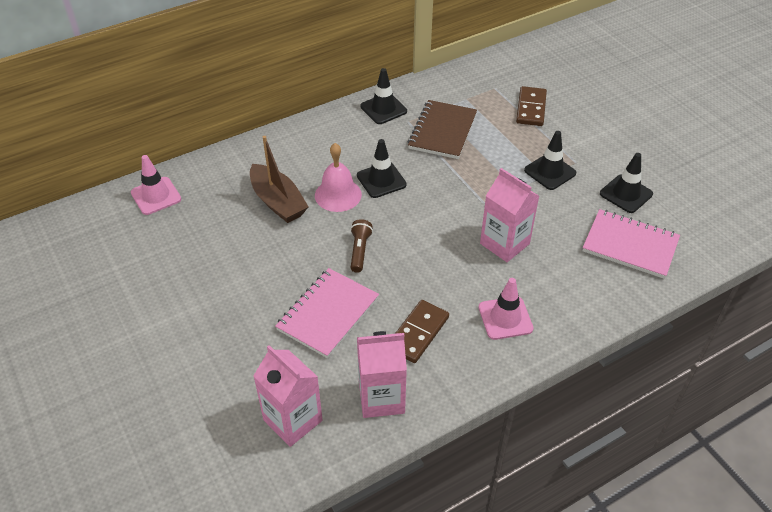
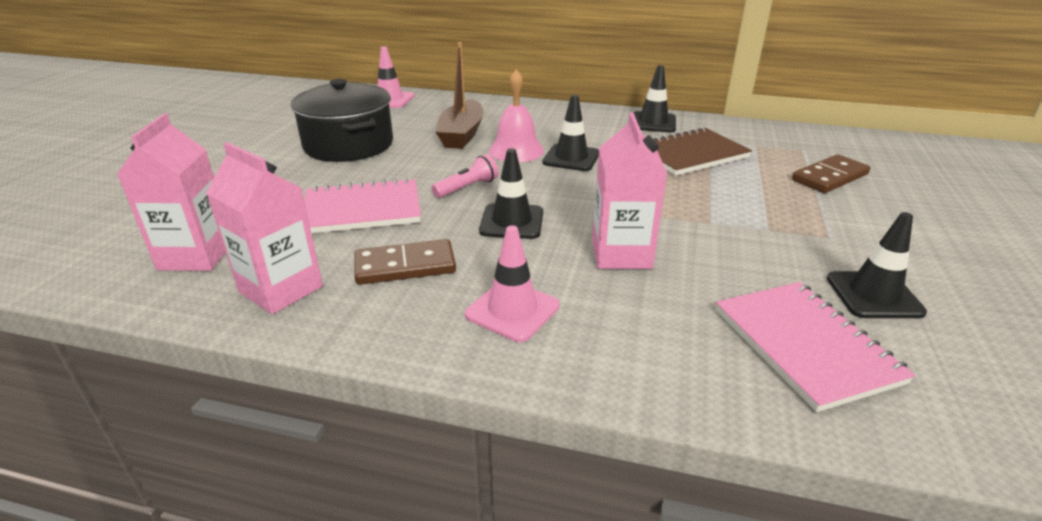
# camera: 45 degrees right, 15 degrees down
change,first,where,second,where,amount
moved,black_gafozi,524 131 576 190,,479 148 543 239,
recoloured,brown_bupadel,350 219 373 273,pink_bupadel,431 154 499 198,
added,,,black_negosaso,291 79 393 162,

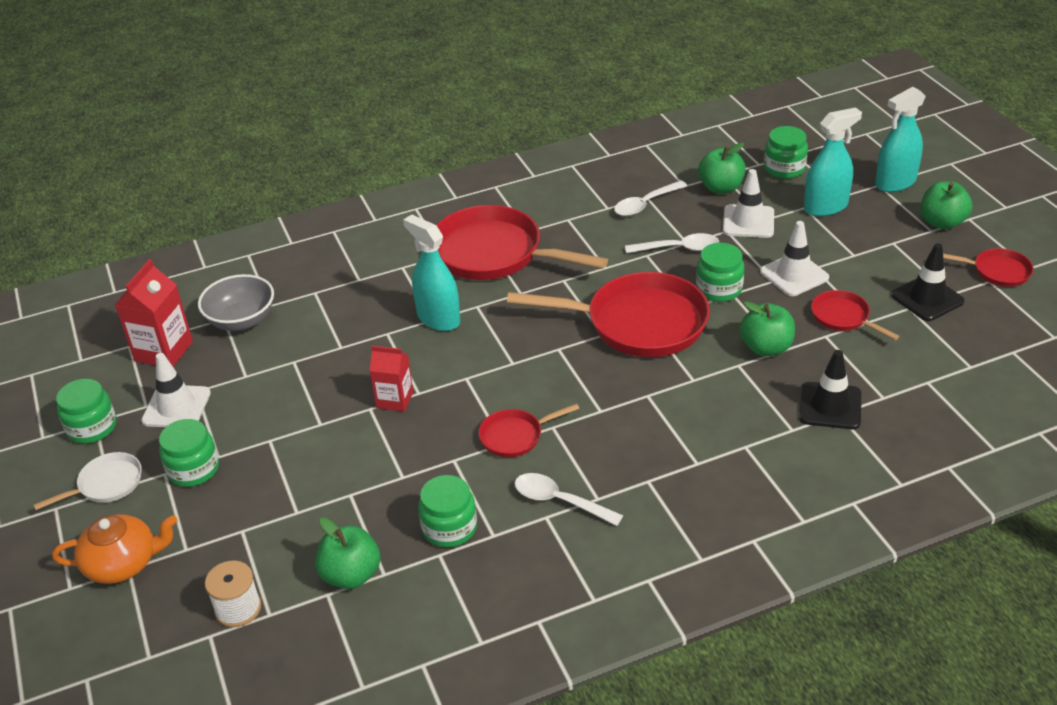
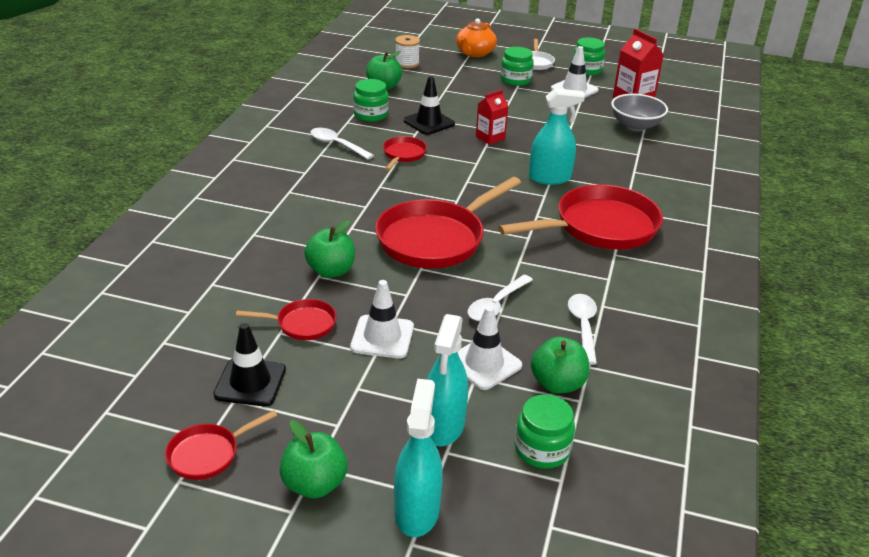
# camera: 125 degrees right, 5 degrees down
change,first,where,second,where,amount
removed,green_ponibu,696 243 744 302,,,
moved,black_gafozi,799 350 861 429,,404 76 455 135,
turned,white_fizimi,515 473 623 526,,310 128 374 159,120 degrees counterclockwise

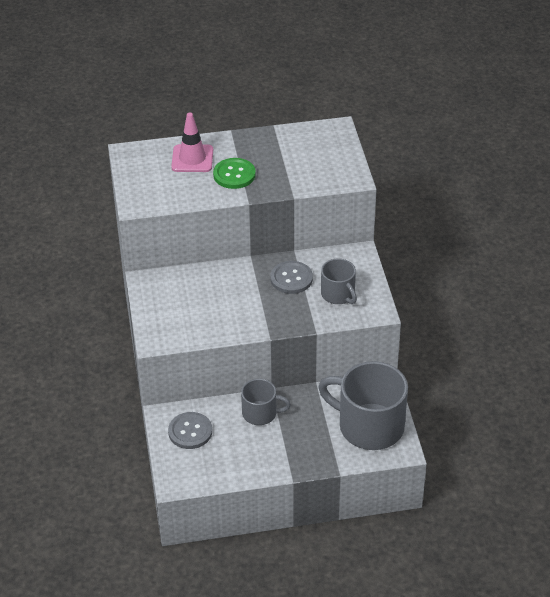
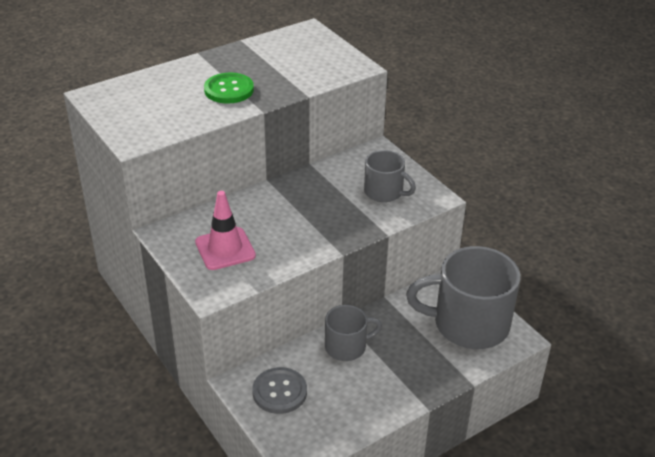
# camera: 25 degrees left, 5 degrees down
change,first,where,second,where,amount
moved,pink_gafozi,171 112 213 172,,195 191 256 270,
removed,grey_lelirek,270 261 313 294,,,

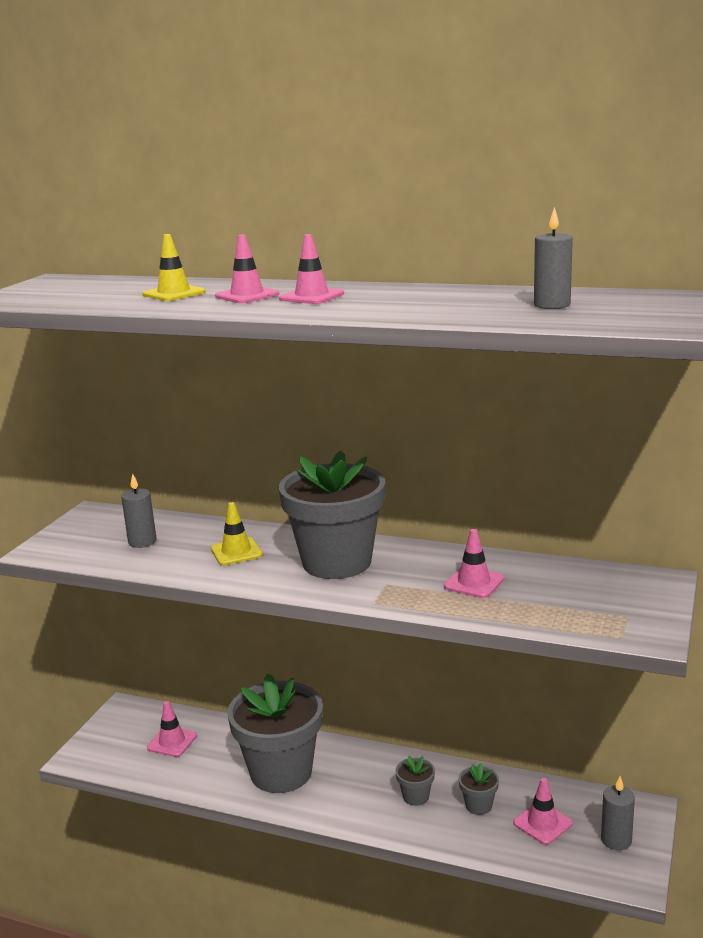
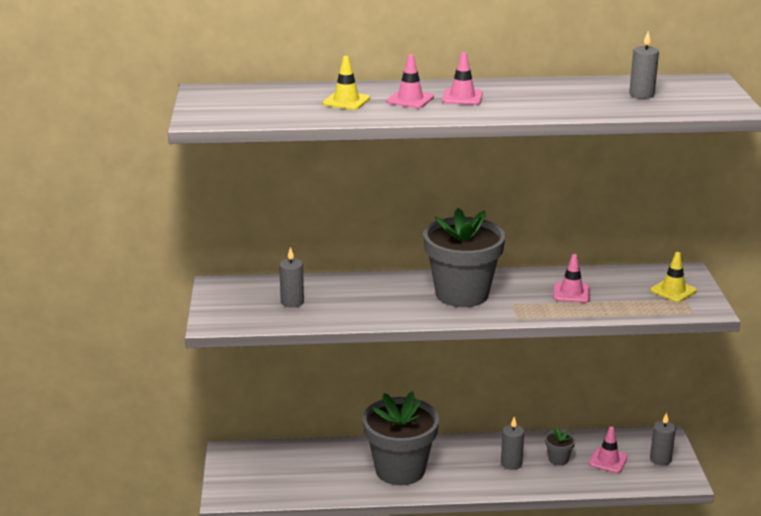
# camera: 25 degrees left, 5 degrees up
change,first,where,second,where,amount
moved,yellow_gafozi,211 502 263 565,,650 252 697 302,
removed,pink_gafozi,147 701 197 757,,,
replaced,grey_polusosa,395 756 435 806,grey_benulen,501 417 524 470,

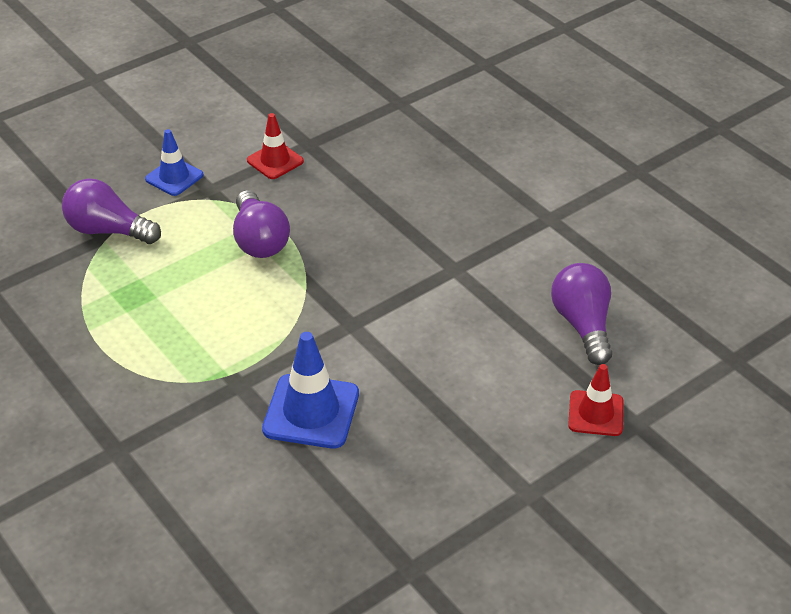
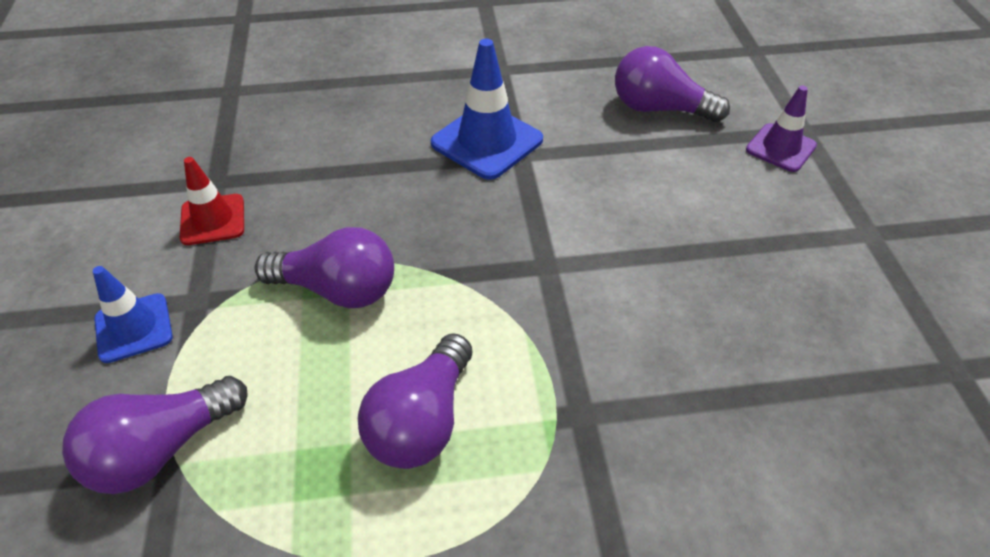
# camera: 60 degrees left, 5 degrees up
change,first,where,second,where,amount
moved,blue_gafozi,262 332 359 449,,431 39 543 180,
recoloured,red_gafozi,568 364 623 436,purple_gafozi,746 86 817 172,
added,,,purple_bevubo,358 333 472 469,

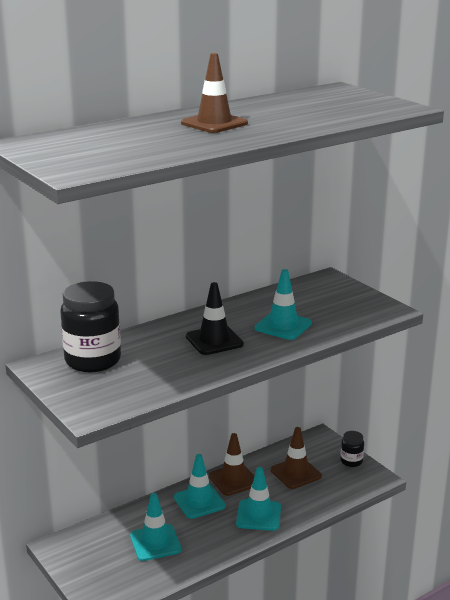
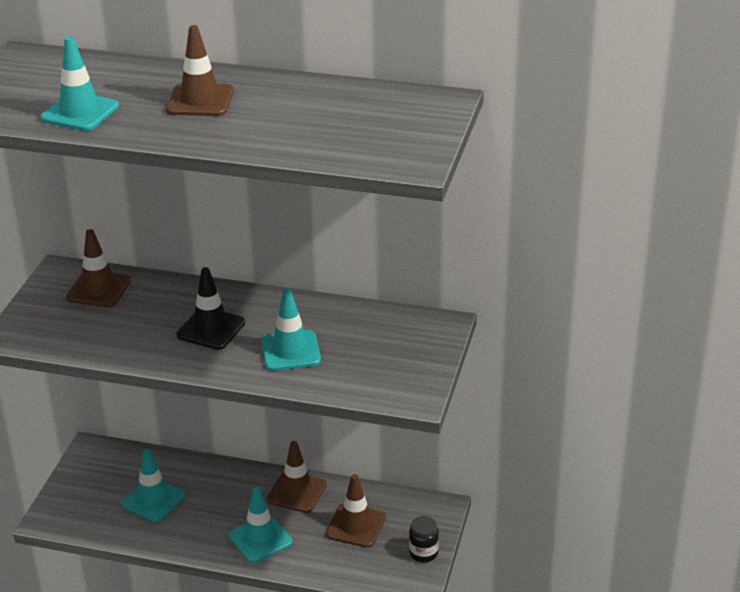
# camera: 50 degrees right, 10 degrees up
change,first,where,second,where,amount
replaced,black_ponibu,60 281 121 372,brown_gafozi,66 229 131 307,
moved,turquoise_gafozi,174 454 226 519,,40 36 119 131,

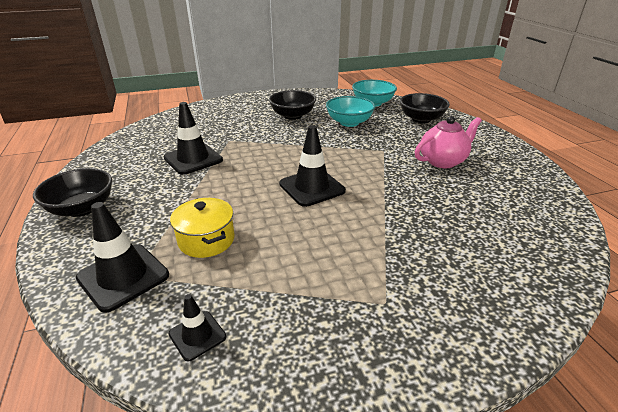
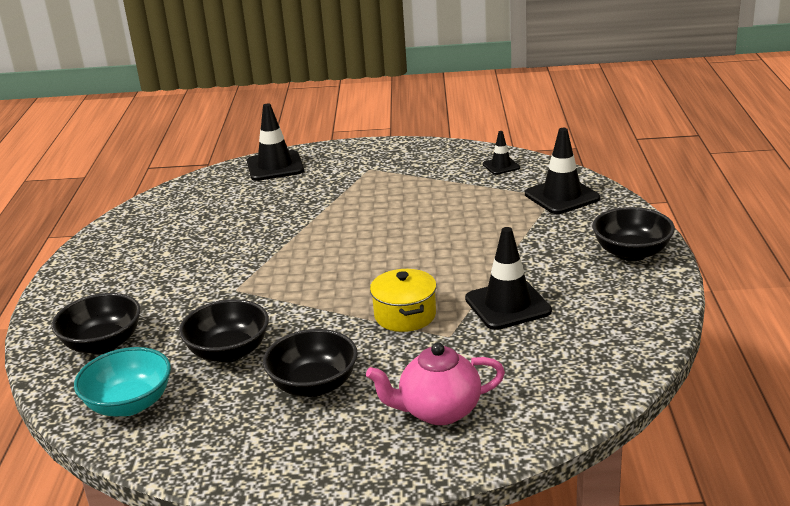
# camera: 160 degrees left, 5 degrees down
change,first,where,second,where,amount
recoloured,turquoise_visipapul,326 96 375 127,black_visipapul,179 299 269 363,
moved,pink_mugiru,414 116 482 168,,366 342 505 425,
moved,black_gafozi,279 125 346 207,,247 103 304 181,
moved,yellow_negosaso,170 198 235 258,,370 269 437 332,

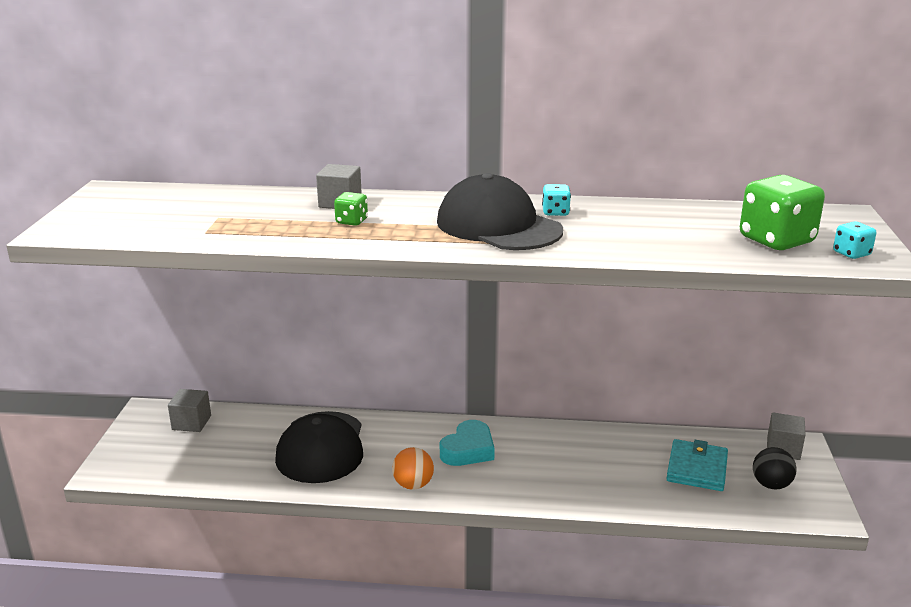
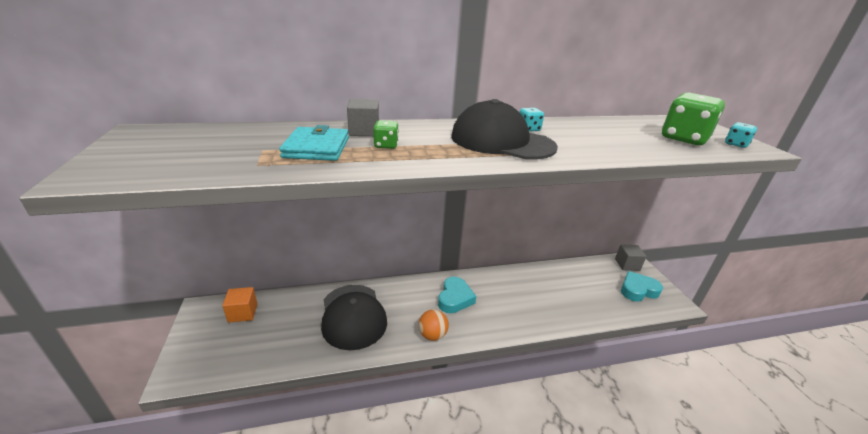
# camera: 20 degrees left, 5 degrees up
change,first,where,second,where,amount
recoloured,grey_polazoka,168 389 211 432,orange_polazoka,222 287 257 322,
moved,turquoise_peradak,666 439 728 491,,279 125 349 161,
replaced,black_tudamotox,753 447 796 489,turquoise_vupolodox,621 271 663 301,

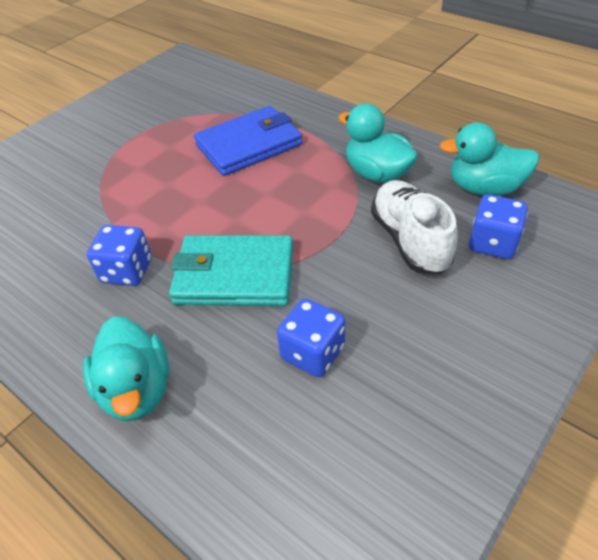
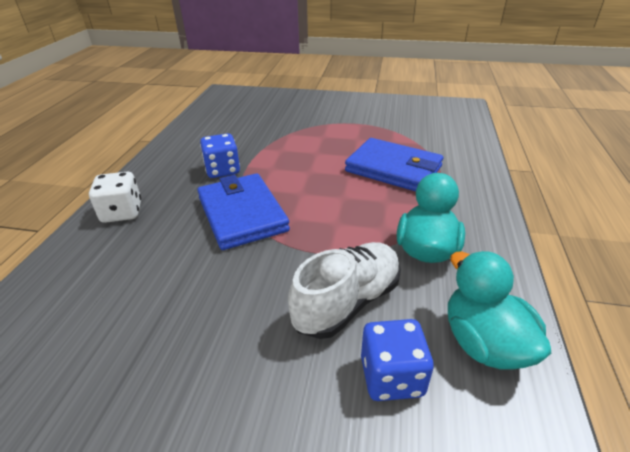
# camera: 60 degrees right, 10 degrees down
change,first,where,second,where,amount
recoloured,turquoise_peradak,169 235 293 306,blue_peradak,197 173 290 250,
removed,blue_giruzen,277 298 345 377,,,
replaced,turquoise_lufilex,83 317 169 421,white_giruzen,89 172 141 223,

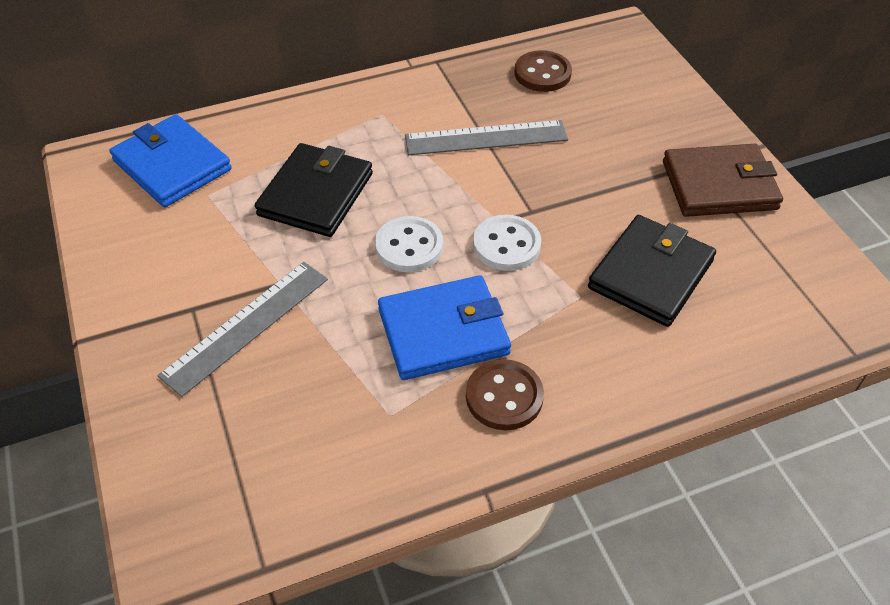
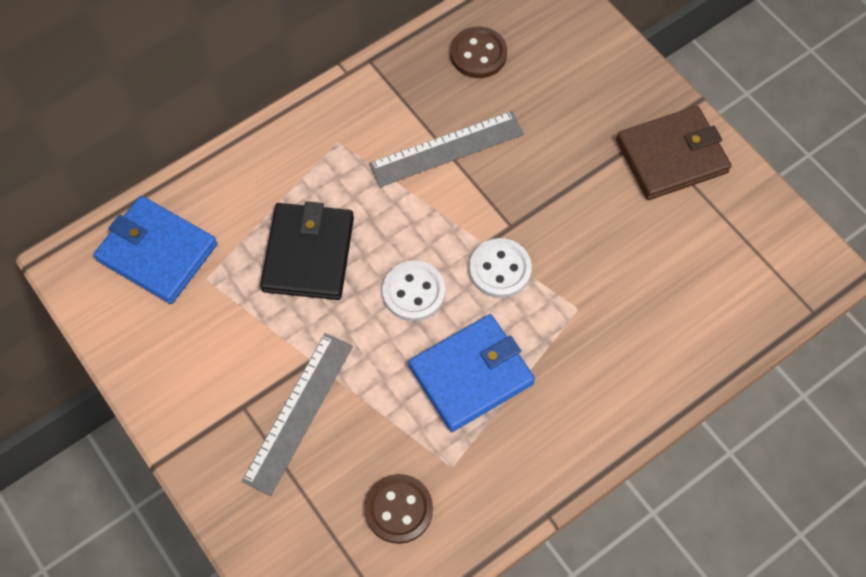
# camera: 15 degrees left, 15 degrees up
change,first,where,second,where,amount
removed,black_peradak,588 215 716 327,,,
moved,brown_lelirek,466 359 544 430,,365 474 433 544,

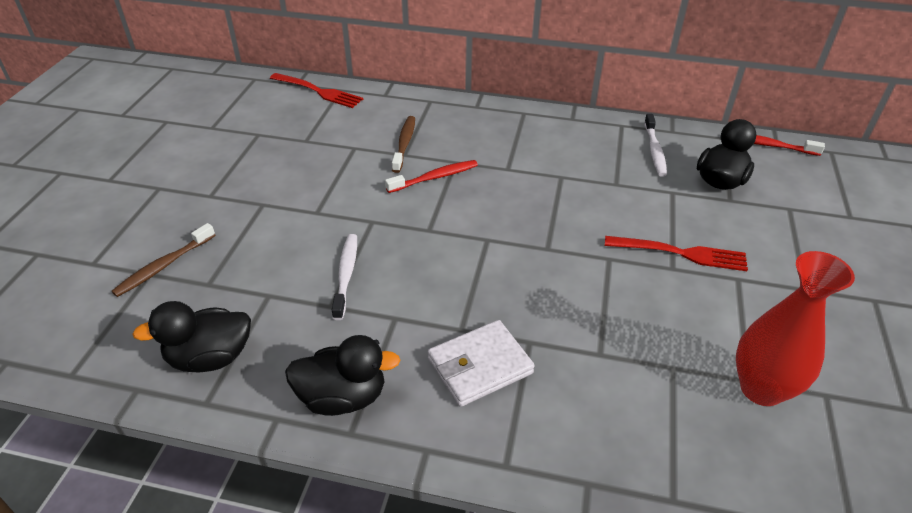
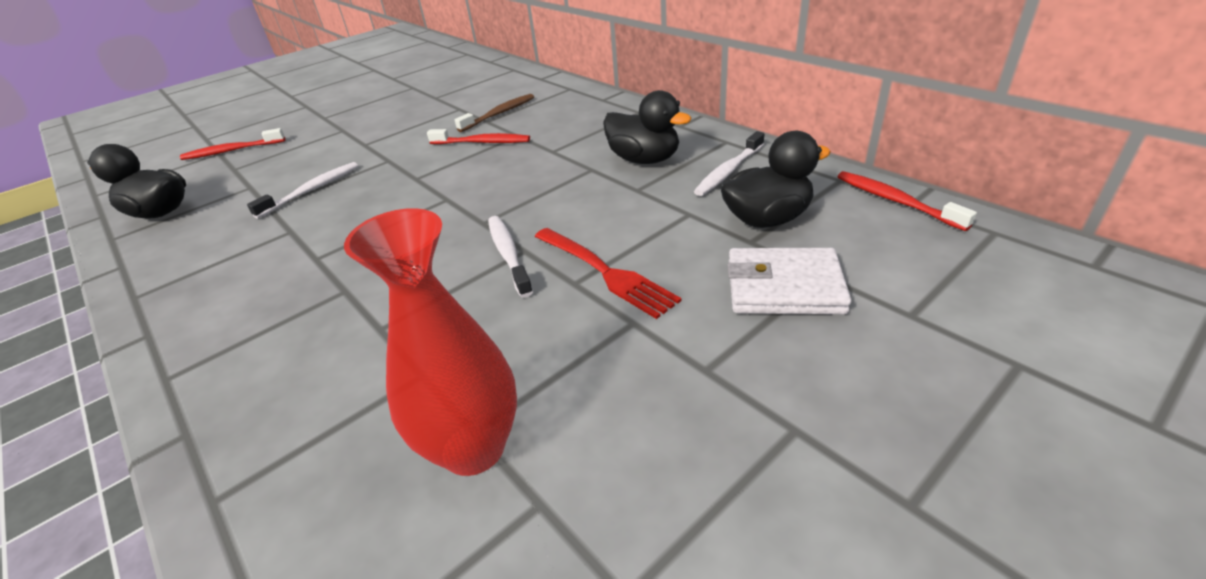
# camera: 40 degrees right, 5 degrees down
change,first,where,second,where,amount
removed,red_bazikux,270 73 363 108,,,
recoloured,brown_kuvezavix,112 223 215 297,red_kuvezavix,180 128 285 160,
moved,white_peradak,428 320 535 407,,728 248 852 315,
moved,black_lufilex,285 335 401 416,,603 90 691 164,
added,,,white_kuvezavix,488 216 533 298,

